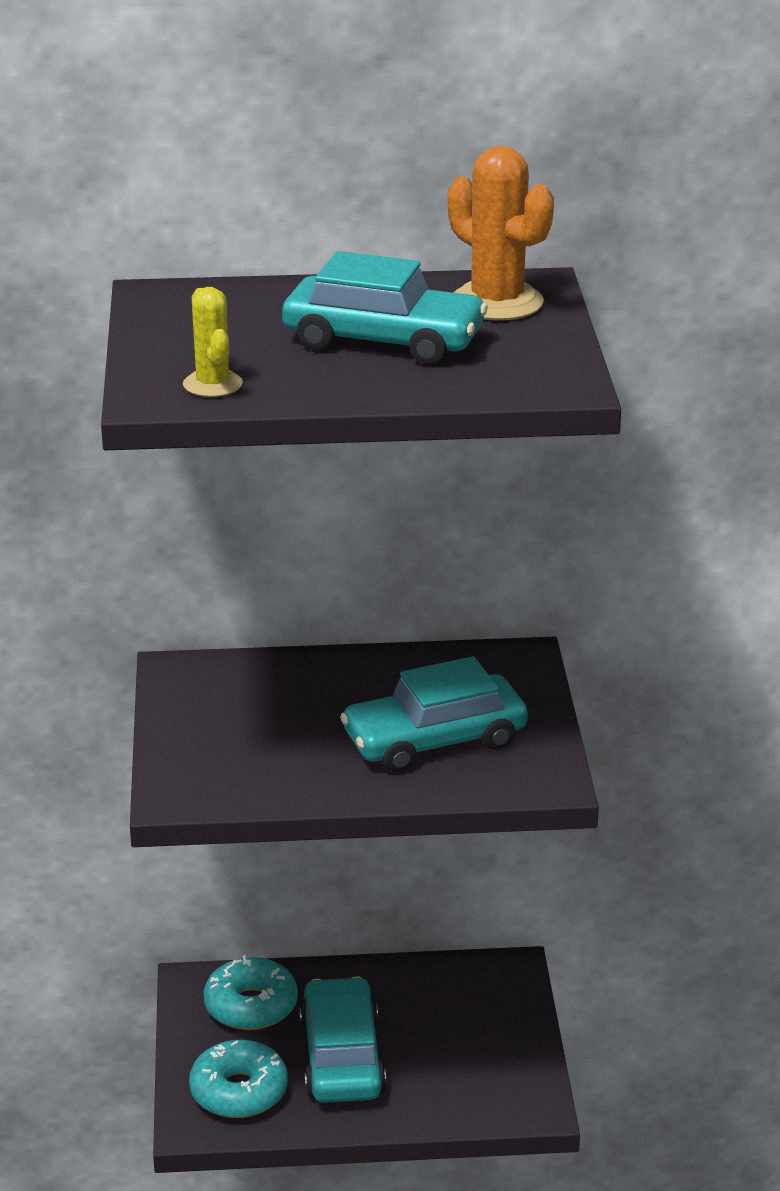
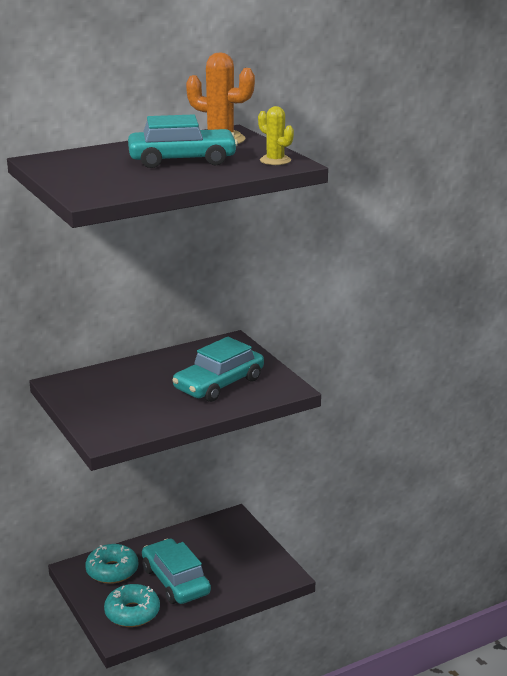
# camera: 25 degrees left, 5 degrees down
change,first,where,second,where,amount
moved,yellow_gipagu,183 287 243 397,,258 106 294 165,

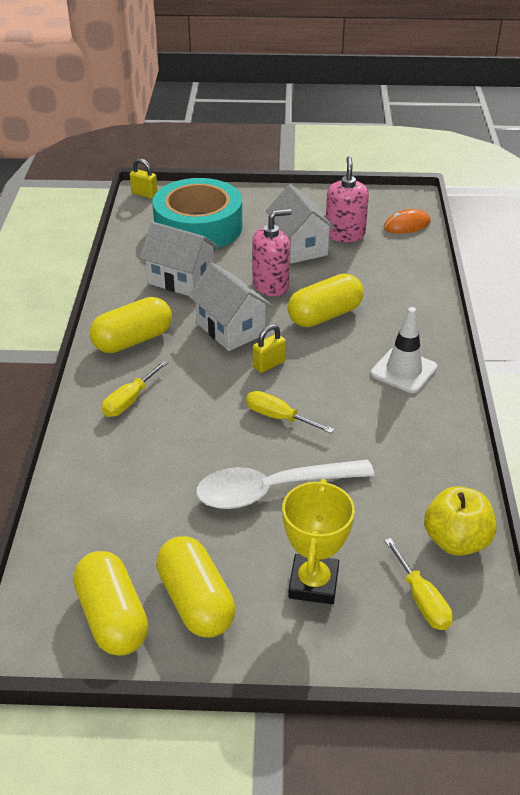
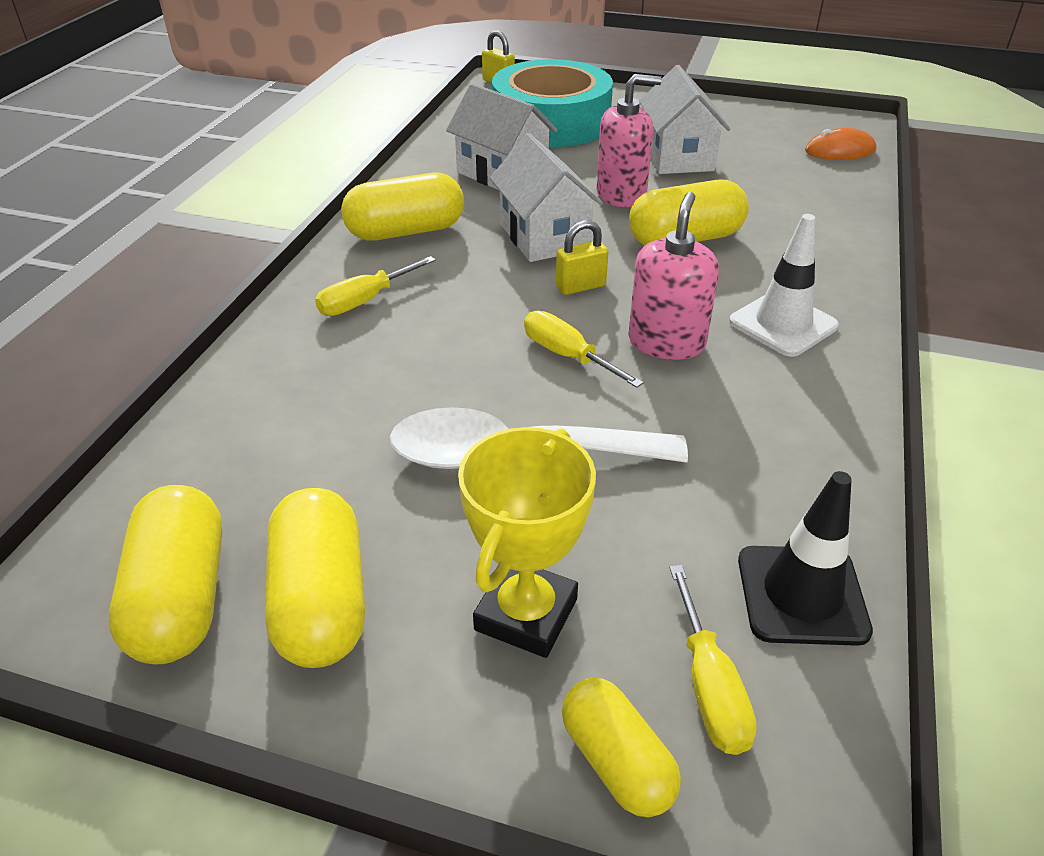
# camera: 15 degrees right, 0 degrees up
change,first,where,second,where,amount
moved,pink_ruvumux,326 156 369 242,,628 192 719 360,
replaced,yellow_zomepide,424 486 497 556,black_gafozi,738 471 873 646,
added,,,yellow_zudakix,562 678 681 817,

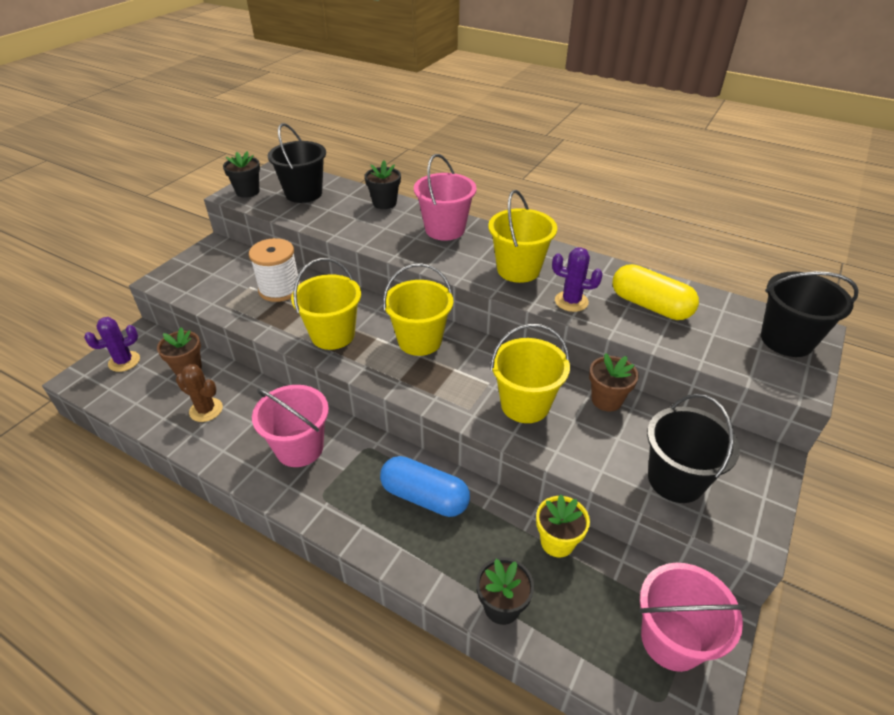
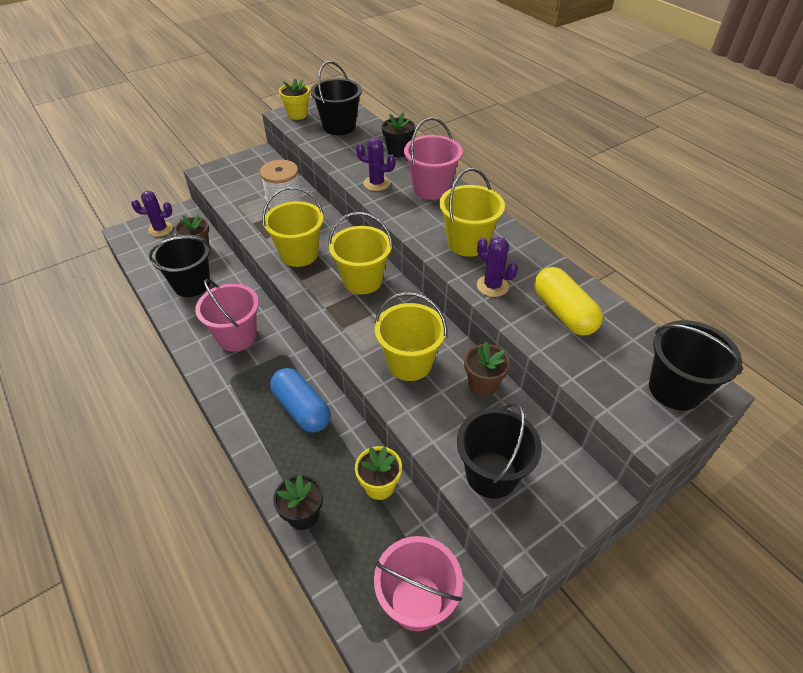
# camera: 25 degrees right, 5 degrees up
change,first,where,second,where,amount
recoloured,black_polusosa,223 151 260 198,yellow_polusosa,279 78 310 120,
replaced,brown_gipagu,176 364 223 422,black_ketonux,149 235 211 297,
added,,,purple_gipagu,356 137 396 191,

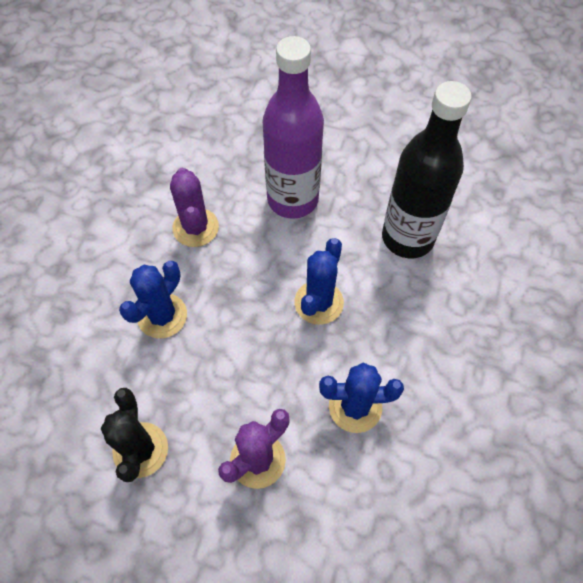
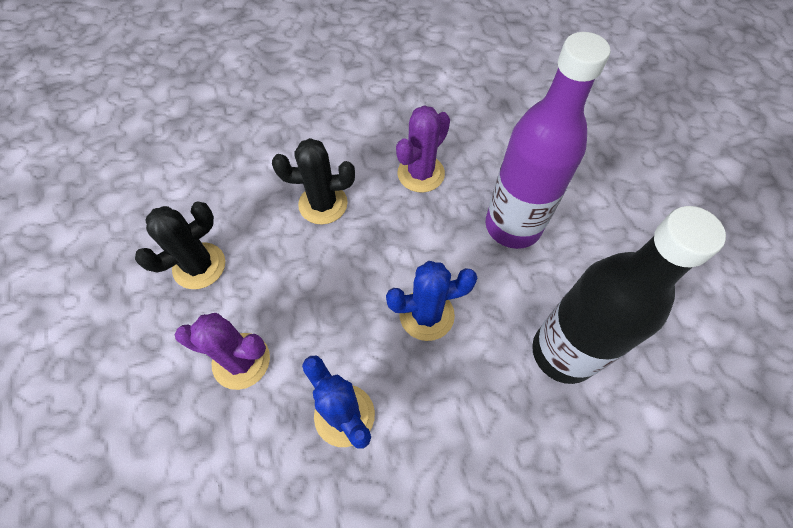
# camera: 55 degrees right, 0 degrees up
change,first,where,second,where,amount
recoloured,blue_gipagu,119 261 187 339,black_gipagu,272 138 355 225,

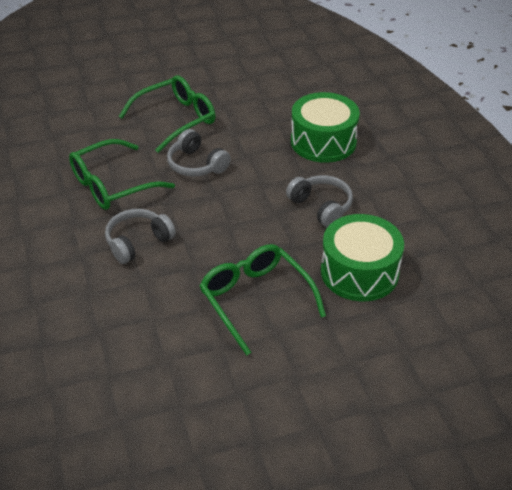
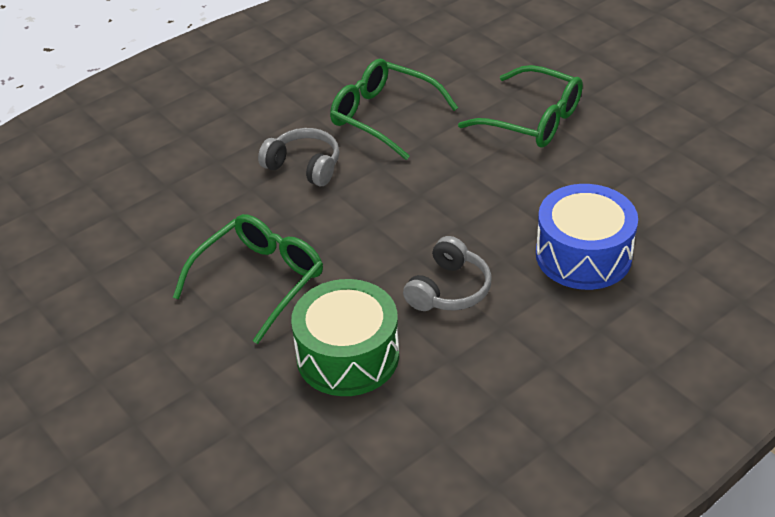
# camera: 70 degrees right, 0 degrees up
change,first,where,second,where,amount
recoloured,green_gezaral,291 92 360 163,blue_gezaral,536 184 638 290,
removed,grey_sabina,167 129 231 177,,,

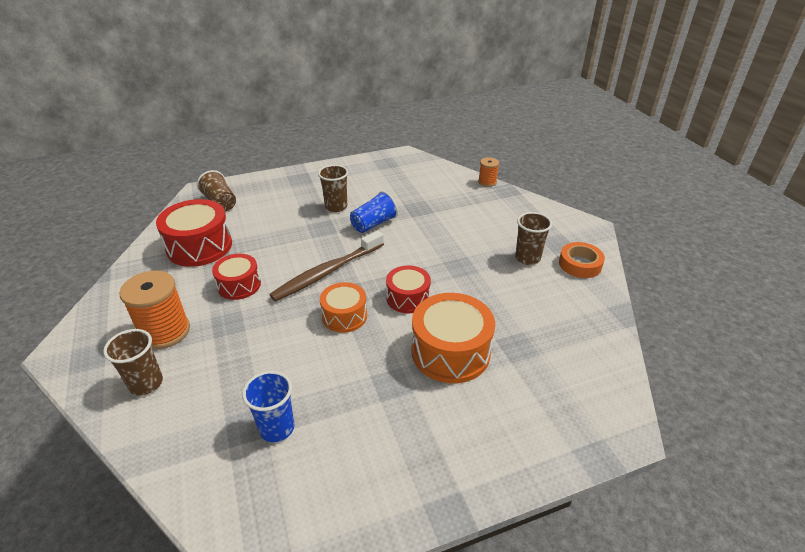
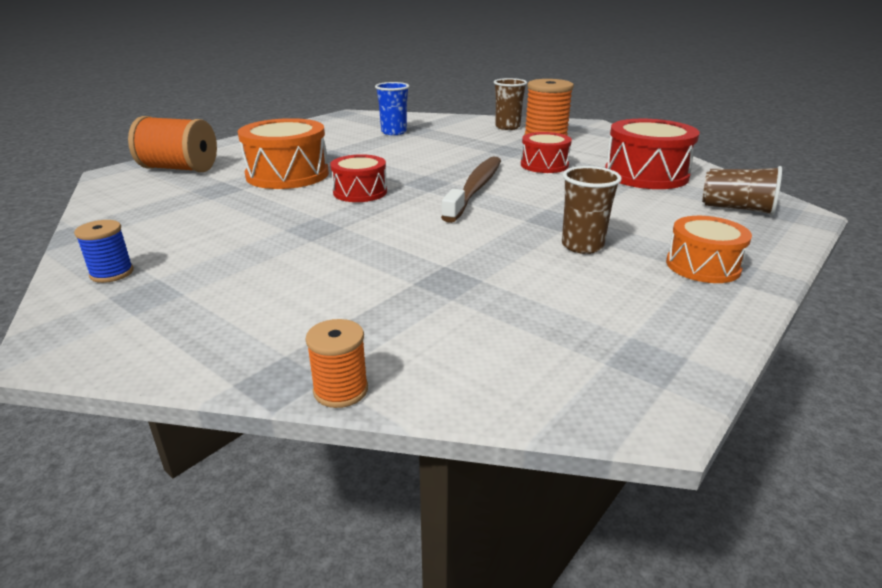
# camera: 150 degrees right, 10 degrees down
change,first,where,second,where,amount
removed,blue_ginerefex,350 191 398 233,,,
removed,brown_ginerefex,515 212 552 265,,,
replaced,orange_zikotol,559 242 605 278,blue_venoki,74 220 134 283,
moved,orange_gezaral,320 282 367 333,,666 216 752 283,
added,,,orange_venoki,128 116 217 172,

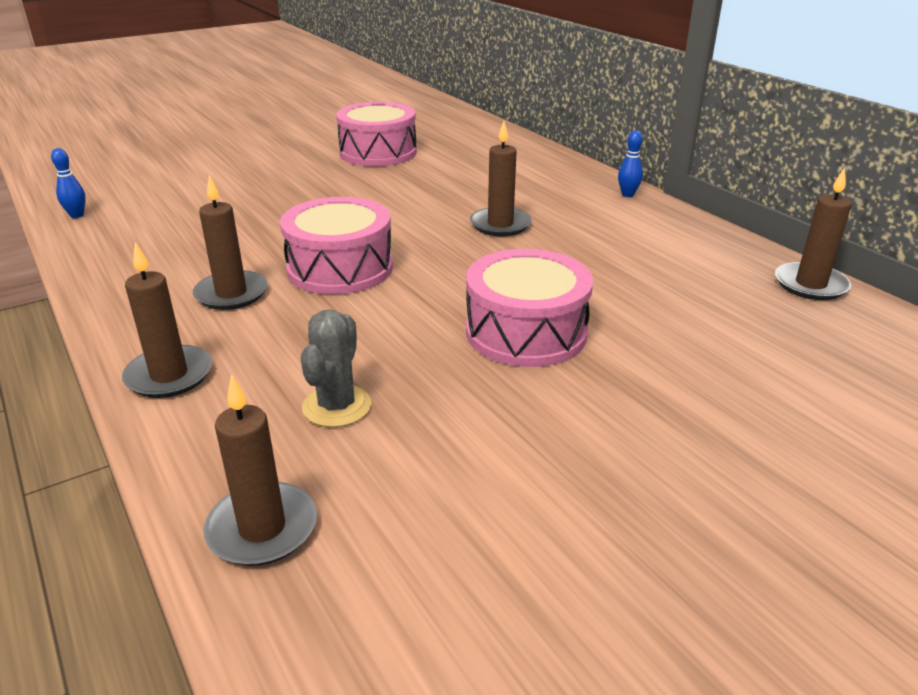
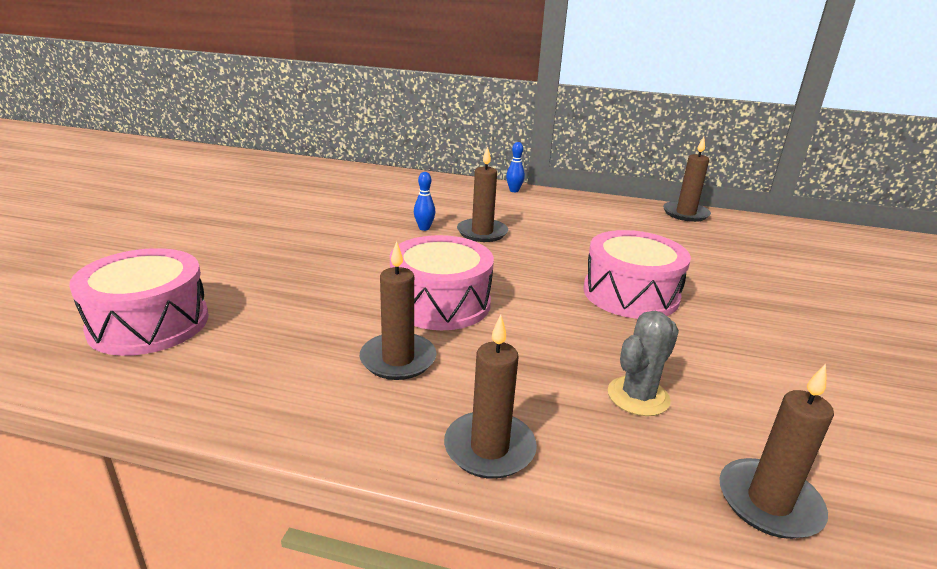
# camera: 45 degrees left, 5 degrees down
change,first,where,second,where,amount
moved,pink_gezaral,336 102 417 167,,69 248 209 356,
moved,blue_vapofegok,51 148 86 218,,414 172 435 231,
turned,grey_gipagu,301 310 371 427,,608 311 679 416,75 degrees clockwise

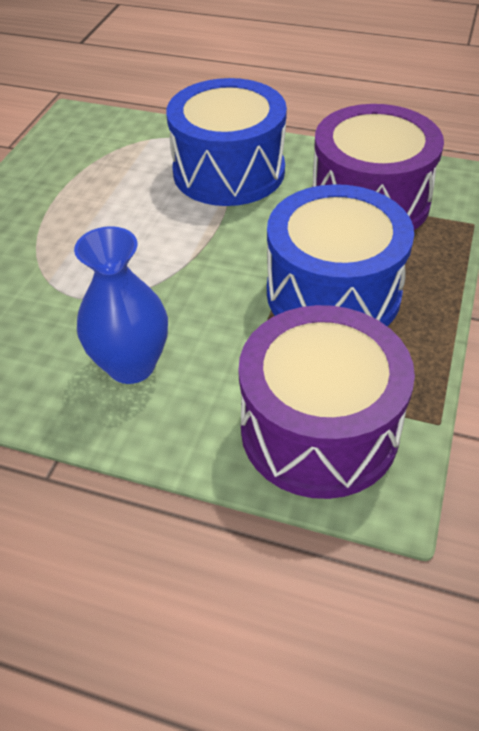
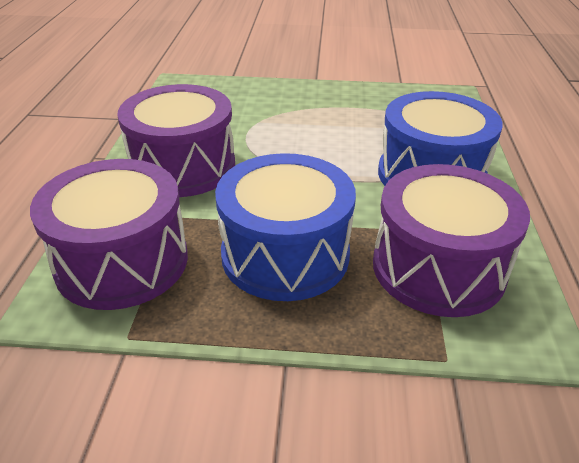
# camera: 75 degrees right, 10 degrees down
change,first,where,second,where,amount
replaced,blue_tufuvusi,74 226 168 384,purple_gezaral,117 84 235 197,

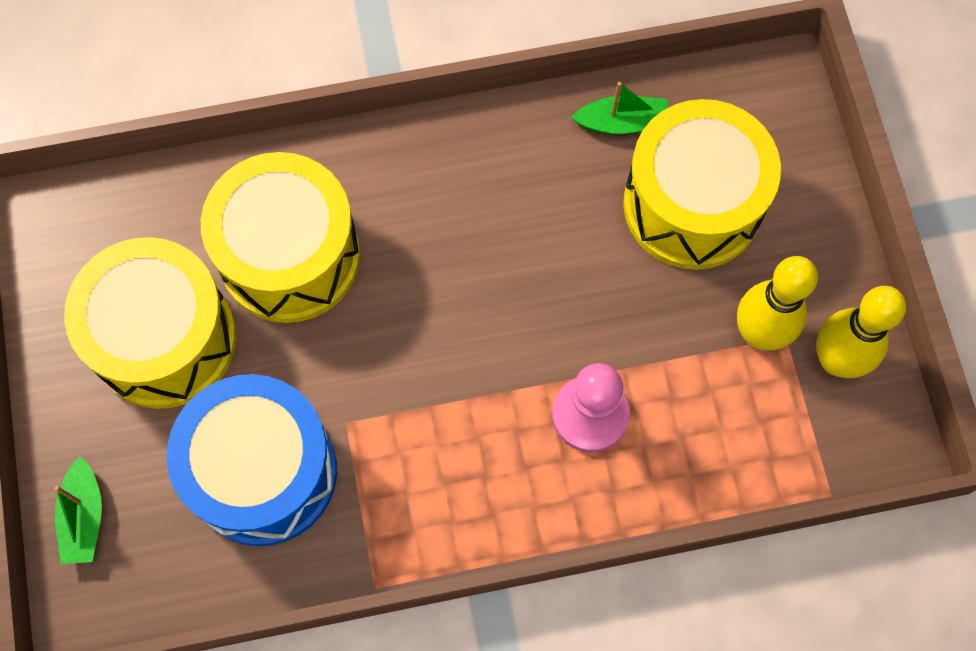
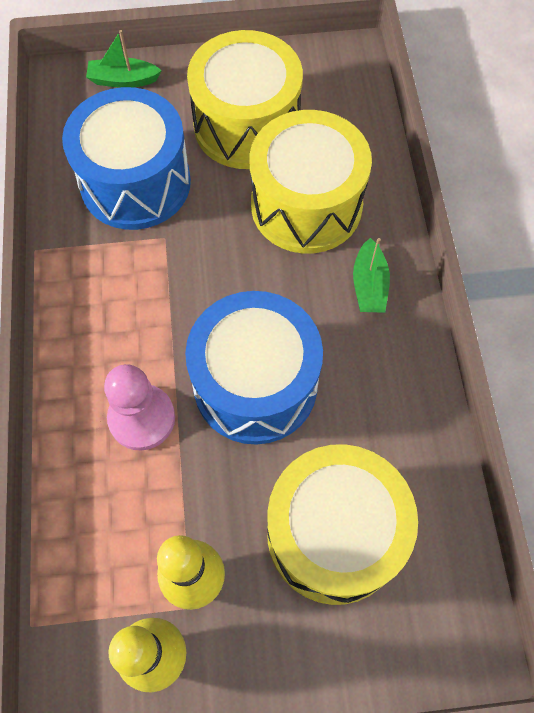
# camera: 95 degrees right, 5 degrees down
change,first,where,second,where,amount
moved,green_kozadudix,571 82 668 135,,353 238 390 313,
added,,,blue_gezaral,185 291 323 445,

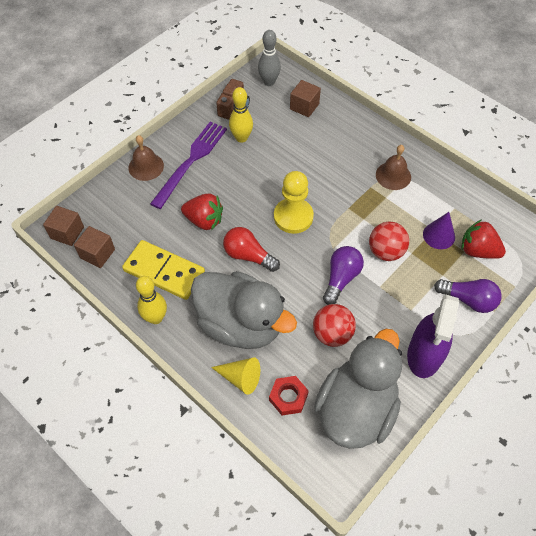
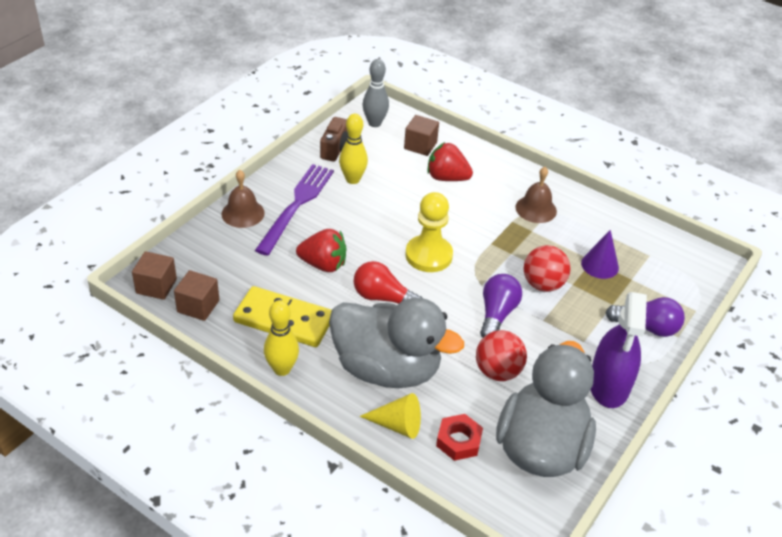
# camera: 10 degrees left, 15 degrees down
change,first,where,second,where,amount
moved,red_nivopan,461 219 506 259,,427 142 473 181,

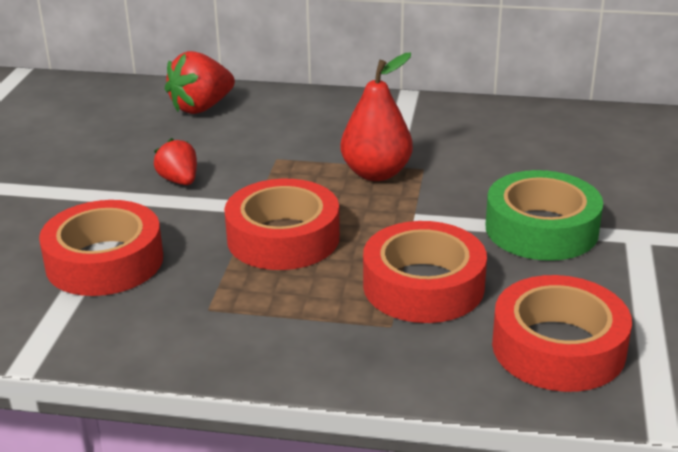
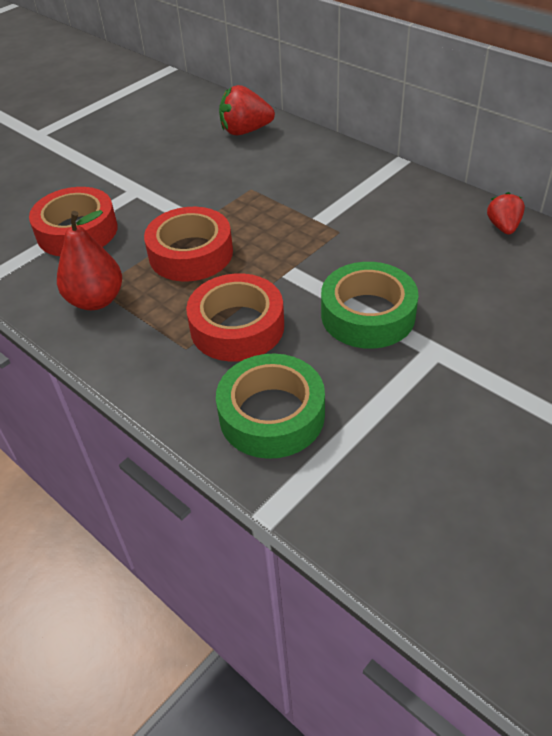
# camera: 35 degrees right, 15 degrees up
change,first,where,second,where,amount
moved,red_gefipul,340 52 413 181,,57 210 122 310,
moved,red_nivopan,154 138 197 185,,487 192 525 234,
recoloured,red_zikotol,492 275 632 392,green_zikotol,216 354 325 459,

